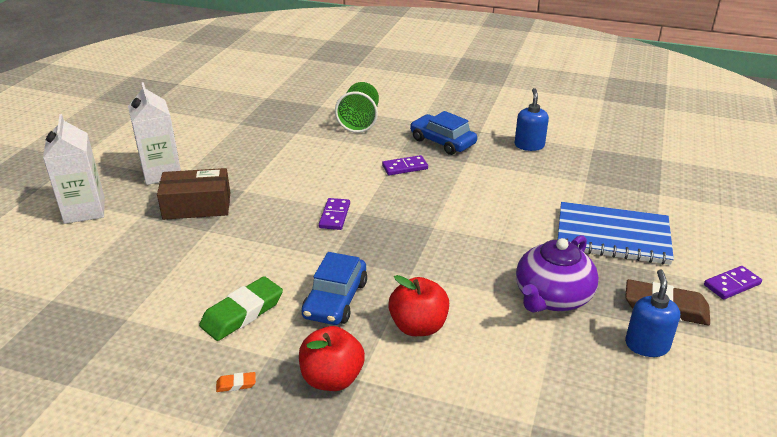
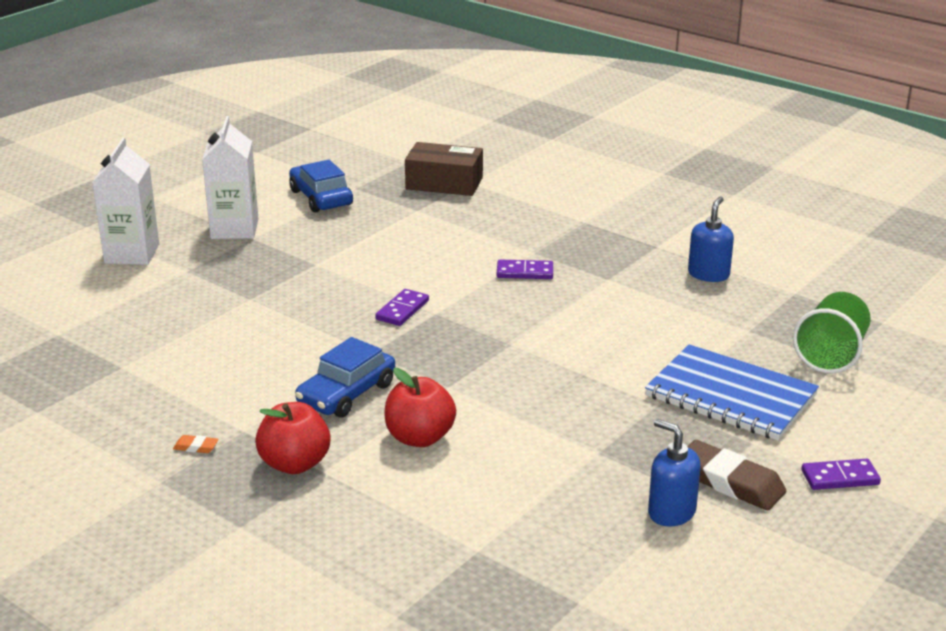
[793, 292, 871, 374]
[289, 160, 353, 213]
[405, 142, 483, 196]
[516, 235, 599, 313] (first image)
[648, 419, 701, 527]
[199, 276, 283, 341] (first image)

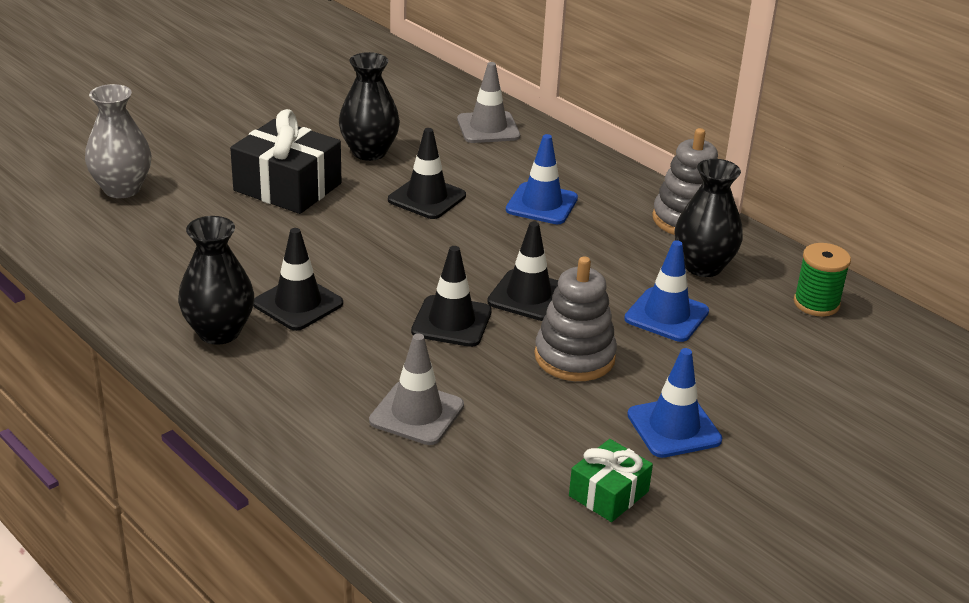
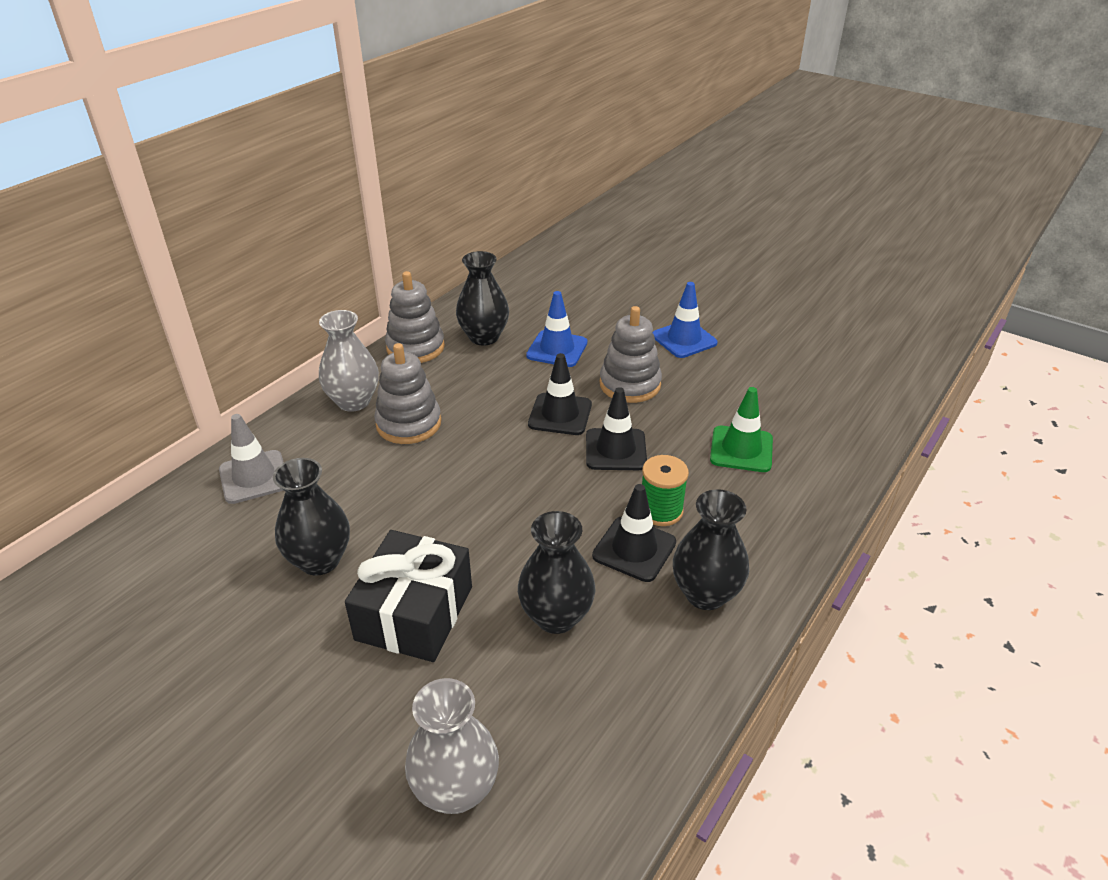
[388, 128, 466, 219] (first image)
[374, 343, 441, 444]
[642, 455, 689, 526]
[710, 387, 773, 472]
[569, 439, 653, 522] (first image)
[319, 310, 379, 412]
[518, 511, 595, 634]

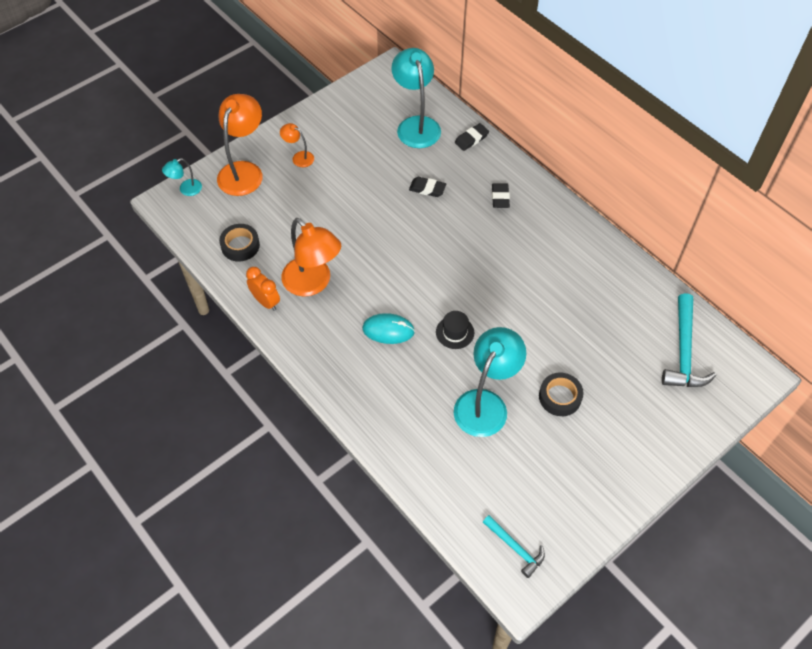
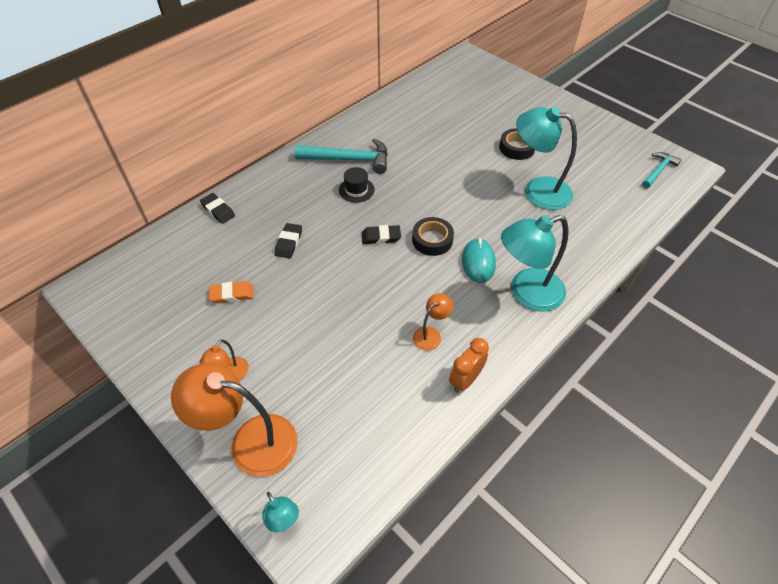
[501, 215, 569, 312]
[362, 225, 401, 244]
[413, 293, 453, 351]
[412, 217, 454, 256]
[294, 138, 388, 174]
[339, 167, 375, 203]
[209, 281, 254, 304]

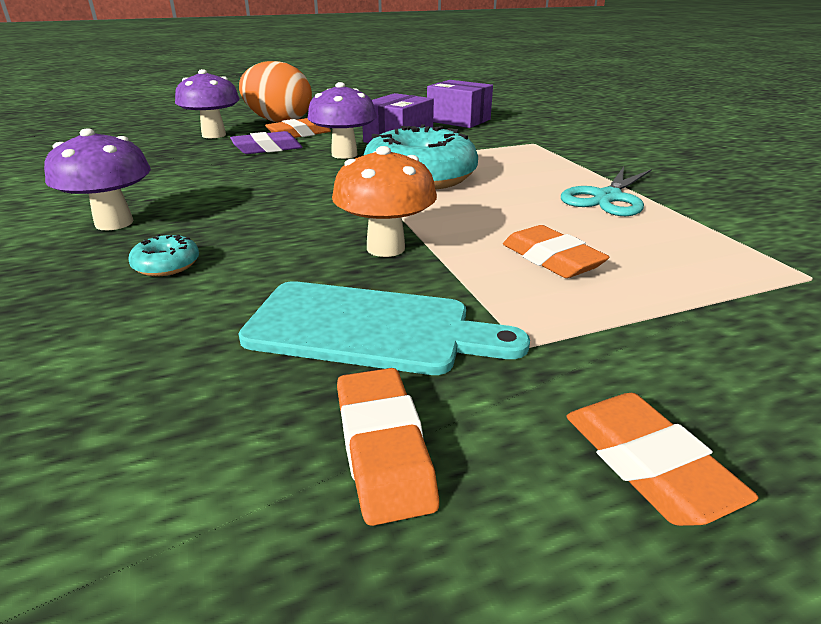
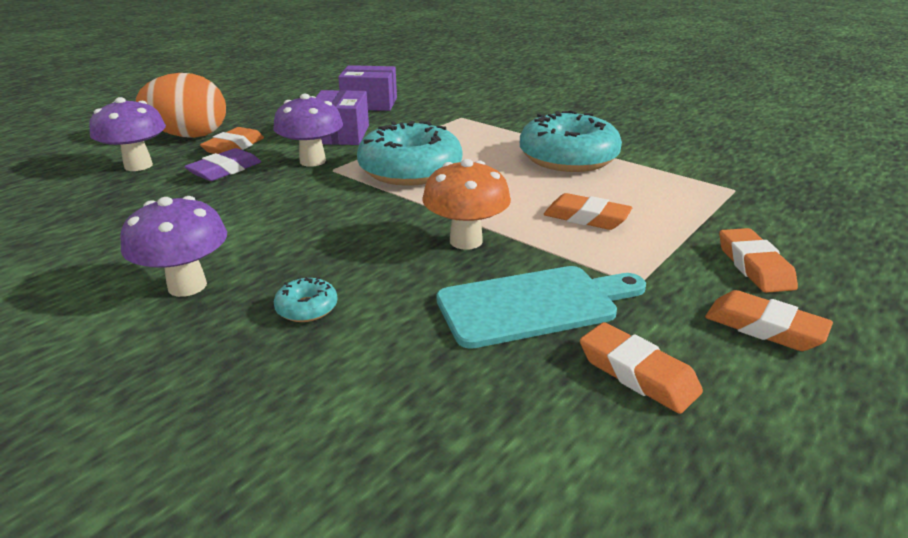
[520, 110, 622, 172]
[719, 228, 798, 293]

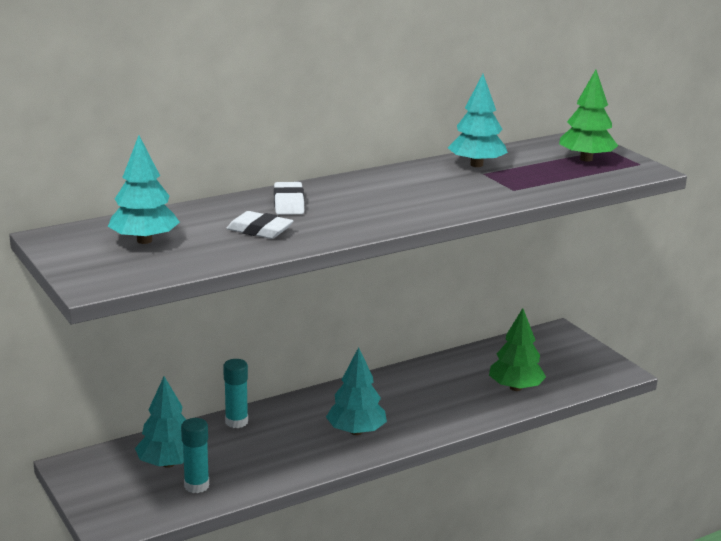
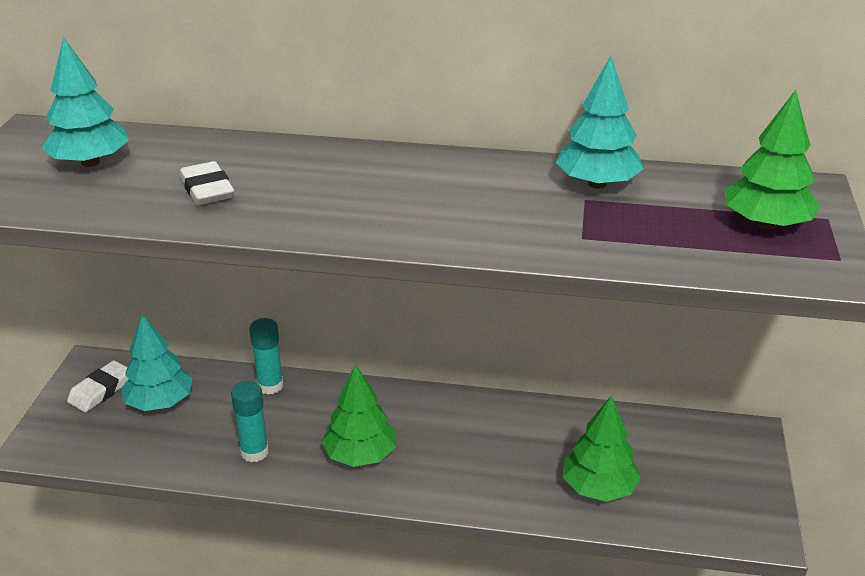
[67, 360, 129, 412]
[321, 364, 396, 467]
[231, 381, 269, 462]

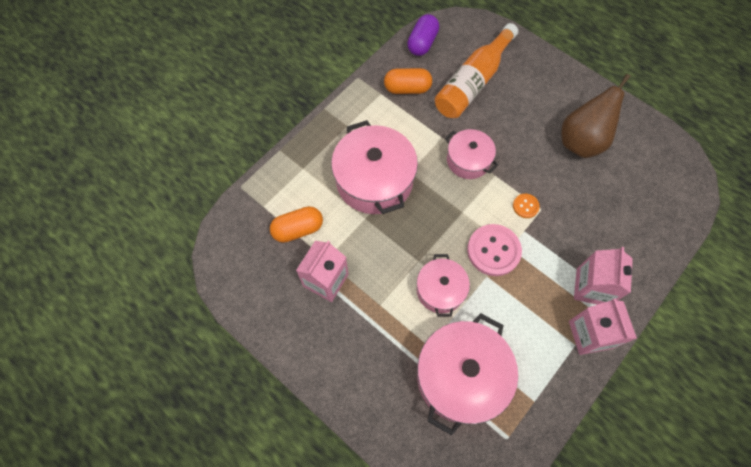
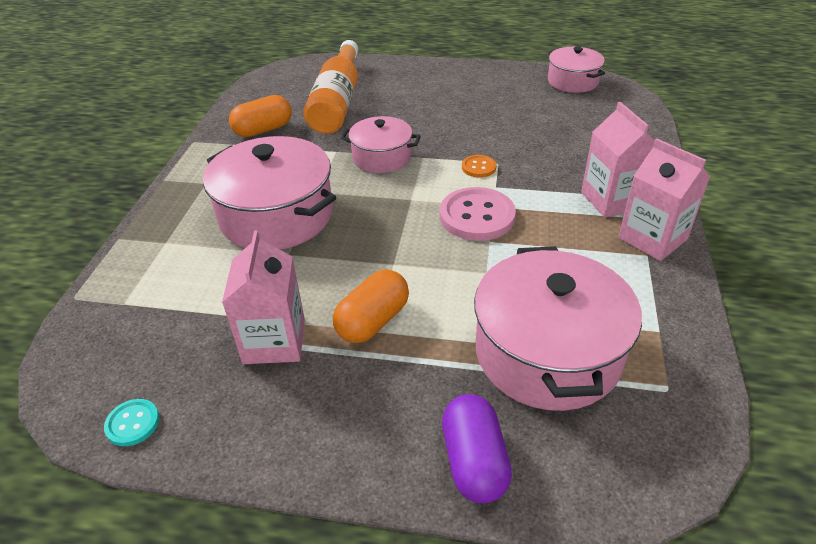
[442, 394, 512, 503]
[561, 74, 631, 158] (first image)
[333, 270, 409, 343]
[548, 47, 605, 93]
[104, 399, 159, 446]

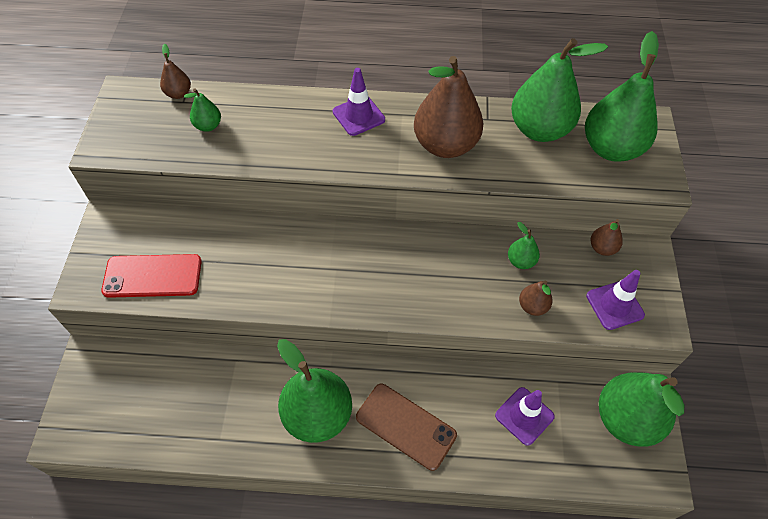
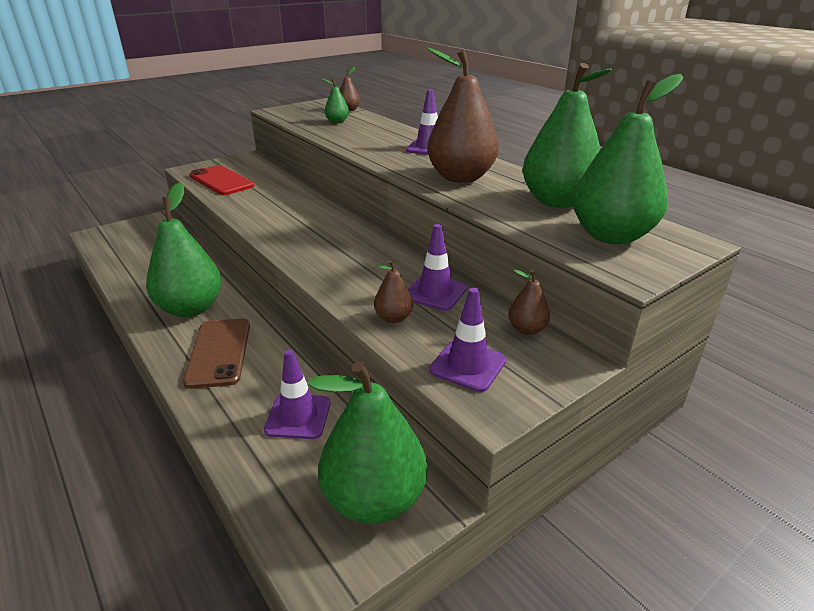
[408, 224, 467, 311]

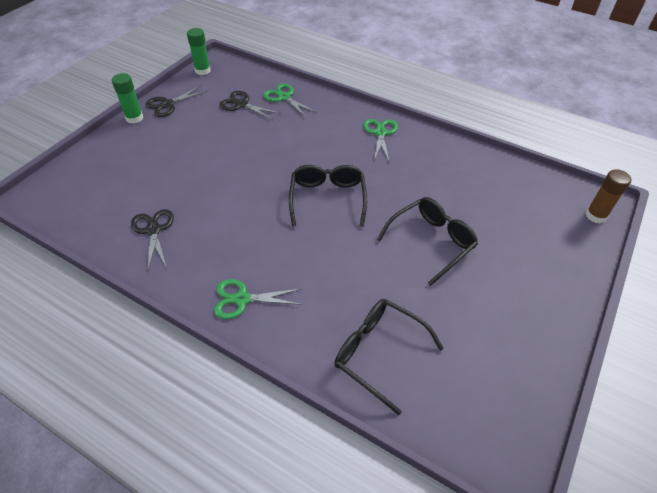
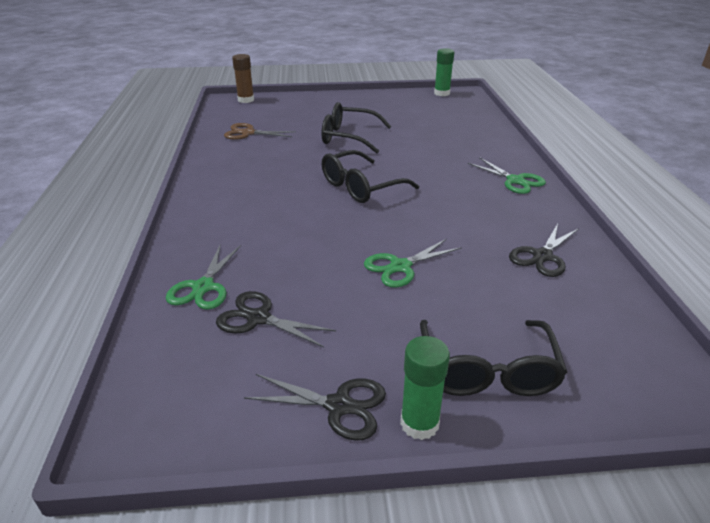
[434, 48, 454, 96]
[216, 291, 336, 348]
[364, 239, 462, 288]
[420, 320, 567, 396]
[224, 123, 296, 140]

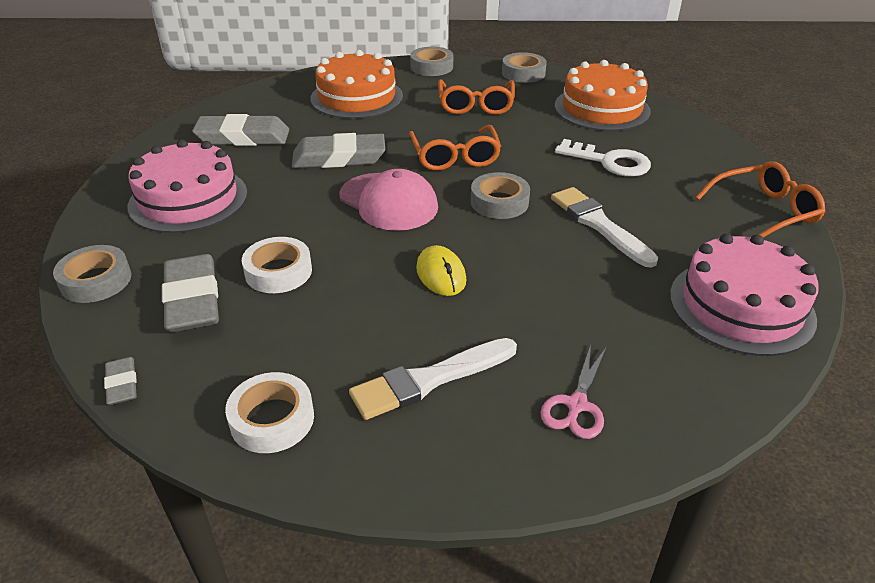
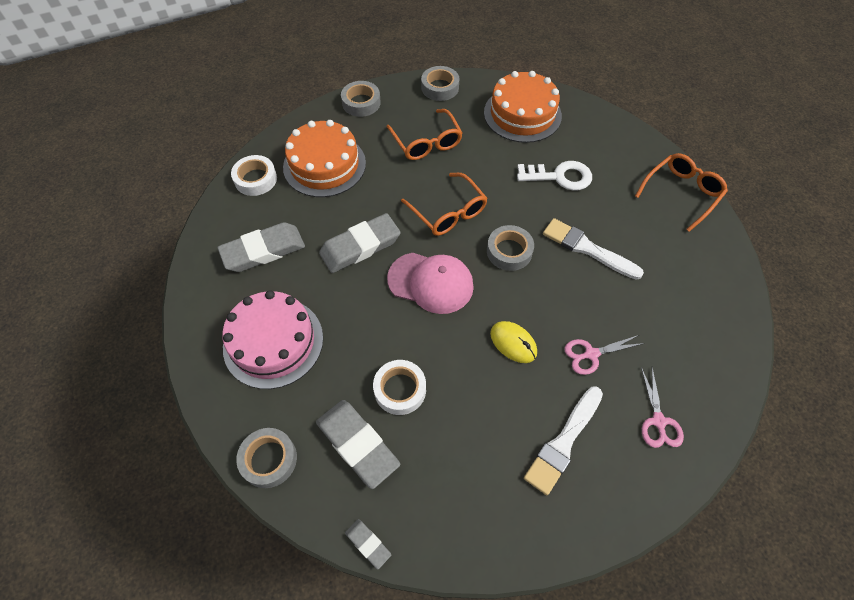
[670, 234, 819, 356] (first image)
[231, 155, 277, 196]
[565, 335, 645, 375]

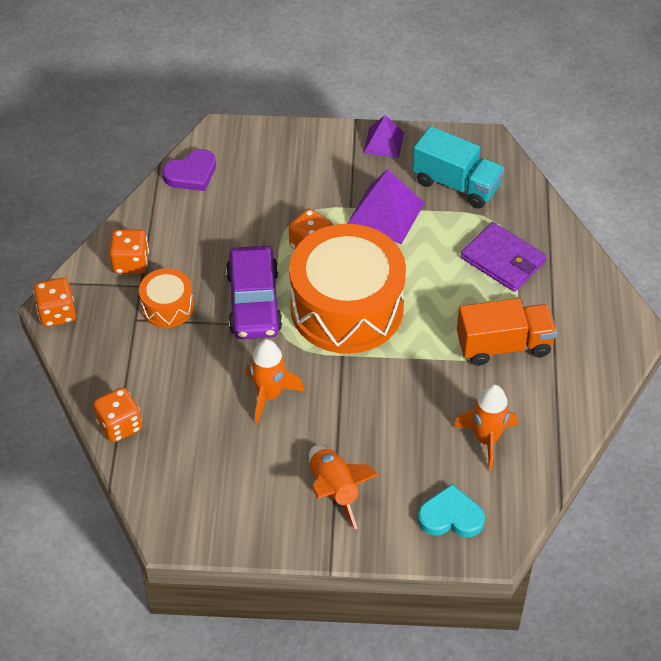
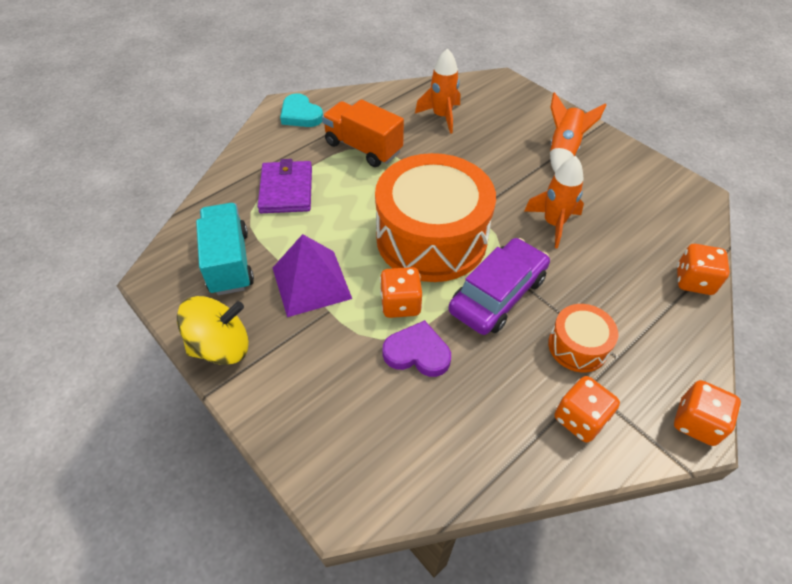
[177, 296, 249, 365]
[382, 320, 451, 377]
[280, 93, 323, 127]

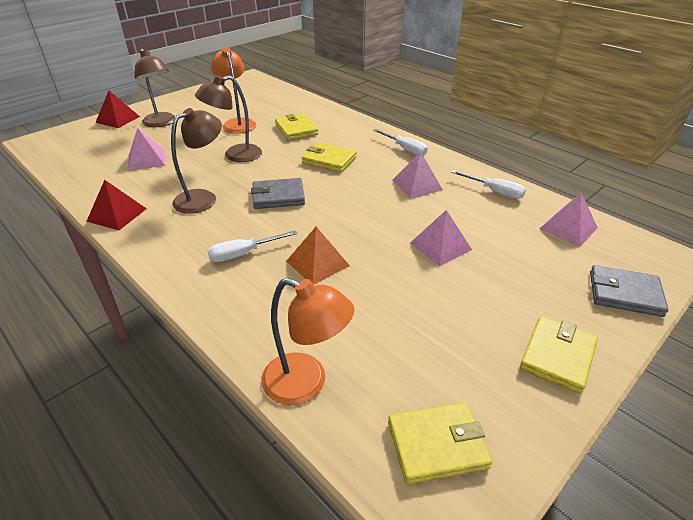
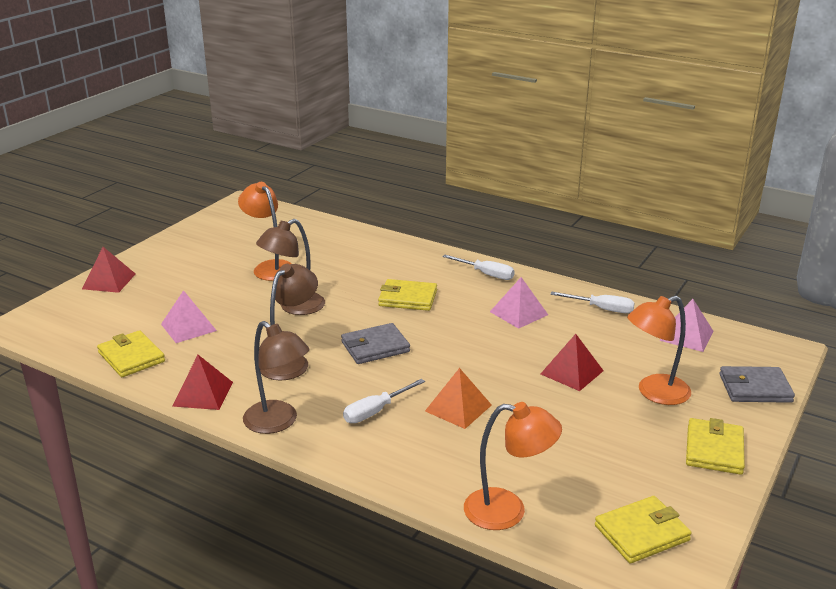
[243, 321, 310, 434]
[97, 330, 165, 377]
[541, 334, 604, 391]
[627, 296, 691, 405]

